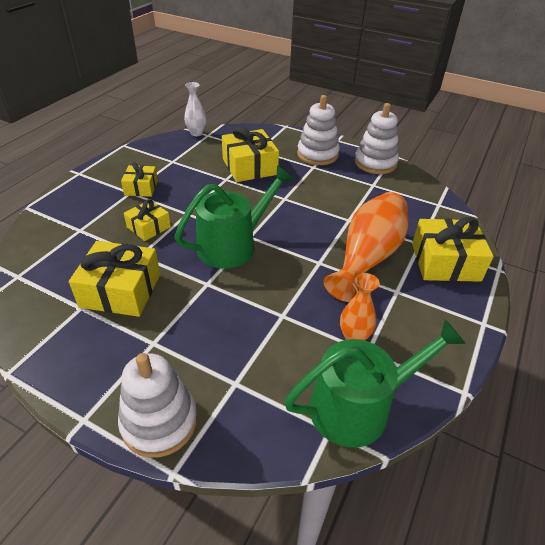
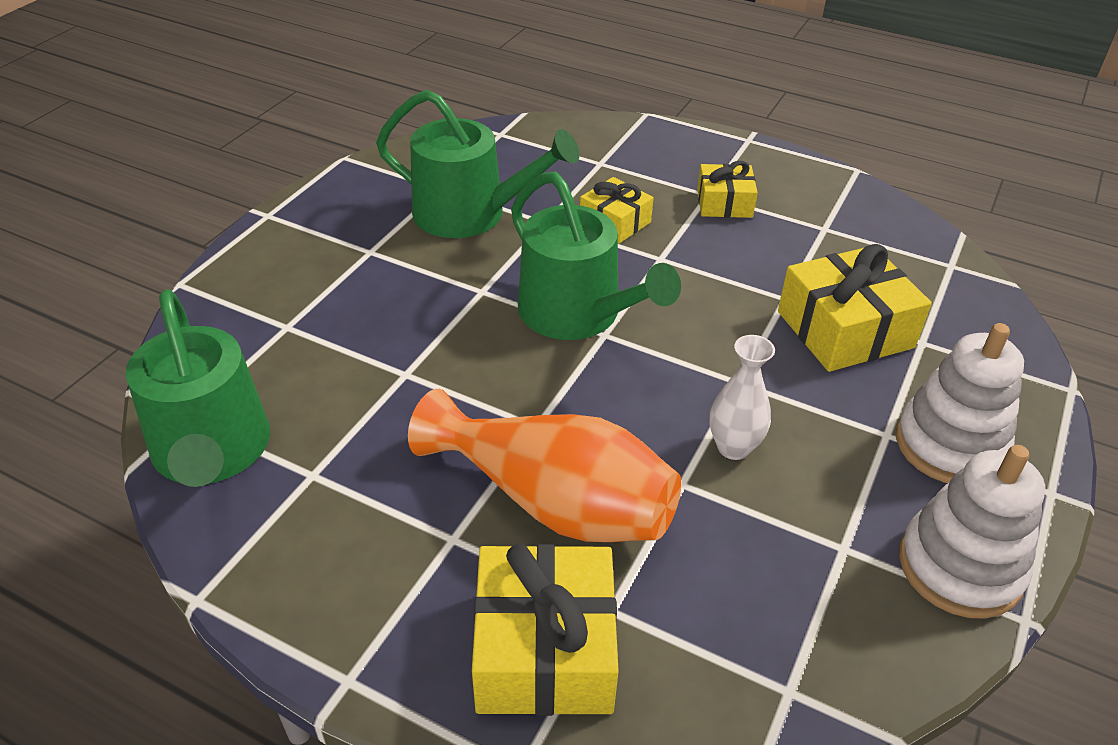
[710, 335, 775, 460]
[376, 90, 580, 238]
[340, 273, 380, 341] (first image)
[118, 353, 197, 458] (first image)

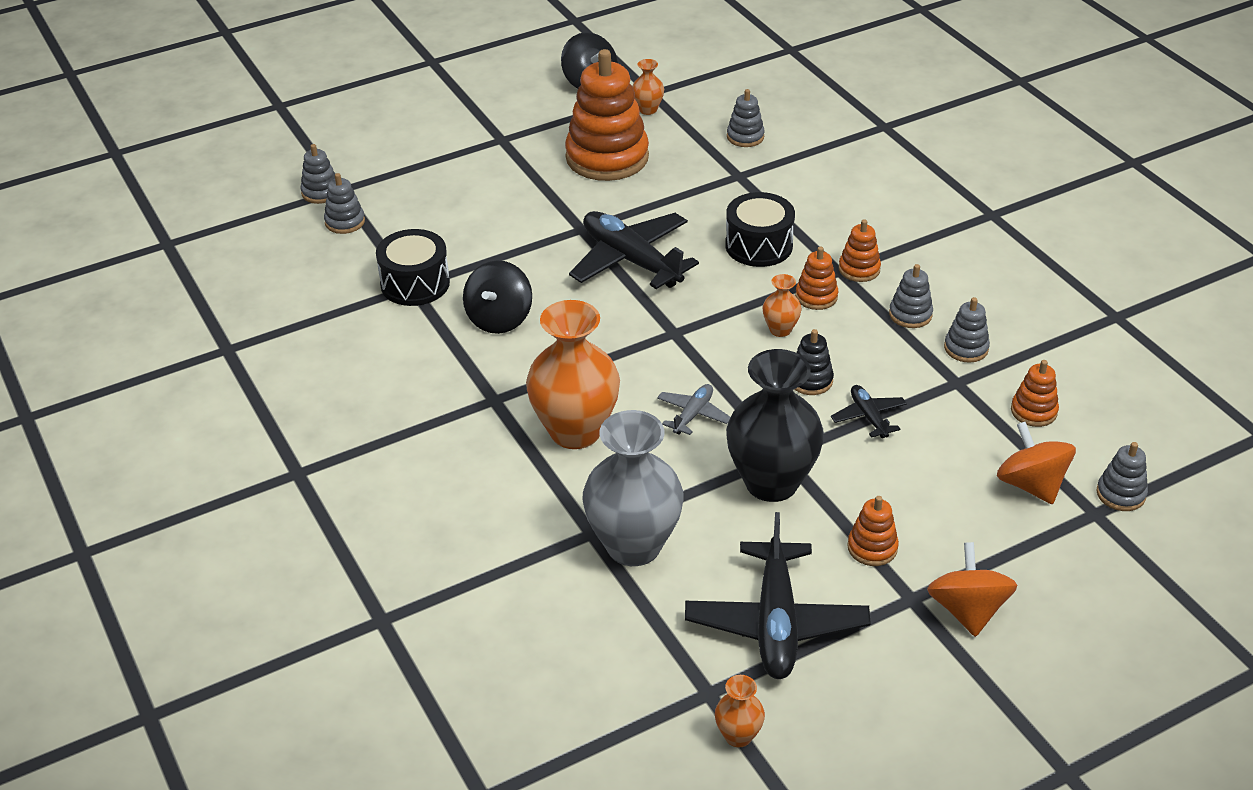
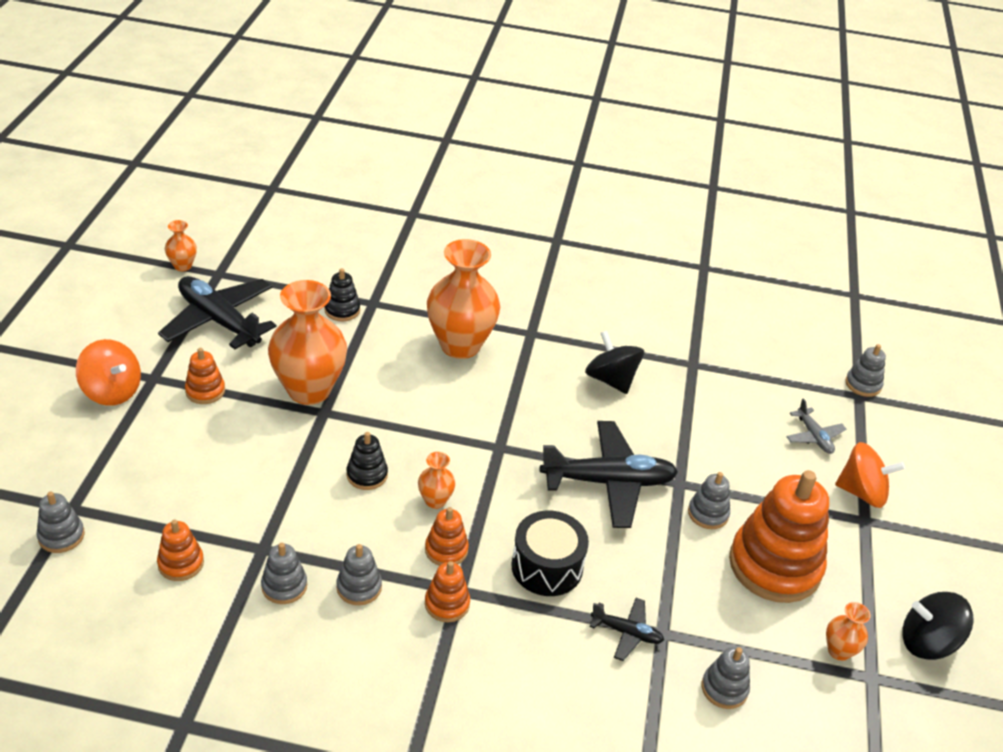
[688, 472, 730, 529]
[376, 229, 450, 306] (first image)
[268, 280, 347, 405]
[786, 398, 846, 454]
[590, 598, 664, 661]
[324, 268, 360, 321]
[835, 442, 905, 508]

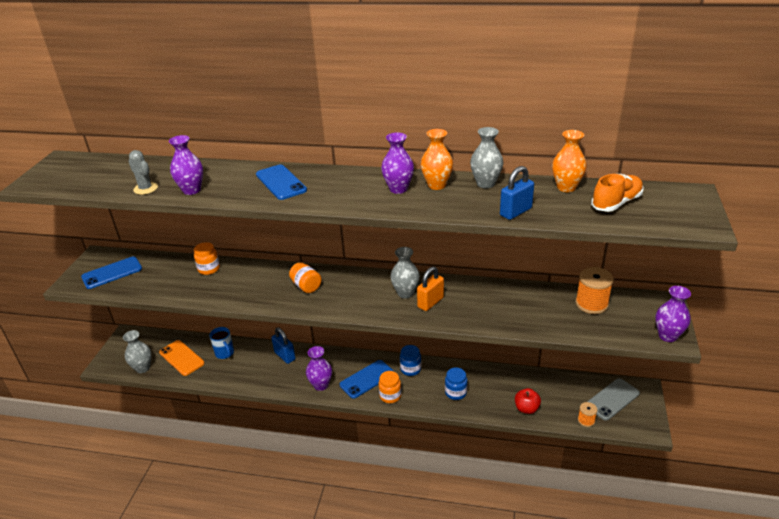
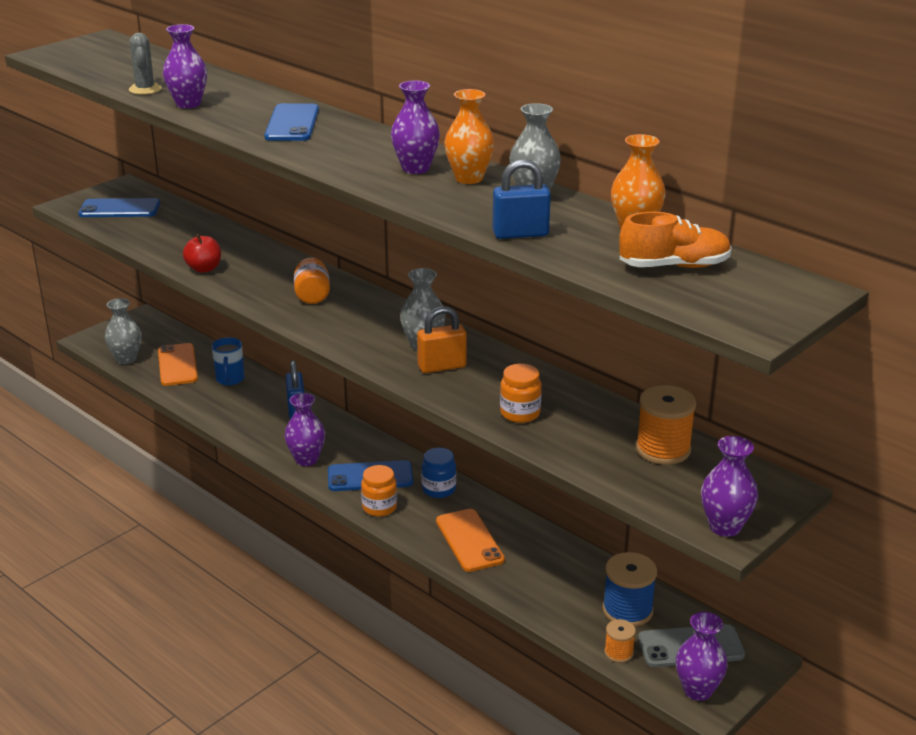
[500, 364, 541, 423]
[436, 509, 505, 572]
[183, 234, 221, 273]
[603, 552, 657, 627]
[676, 612, 728, 701]

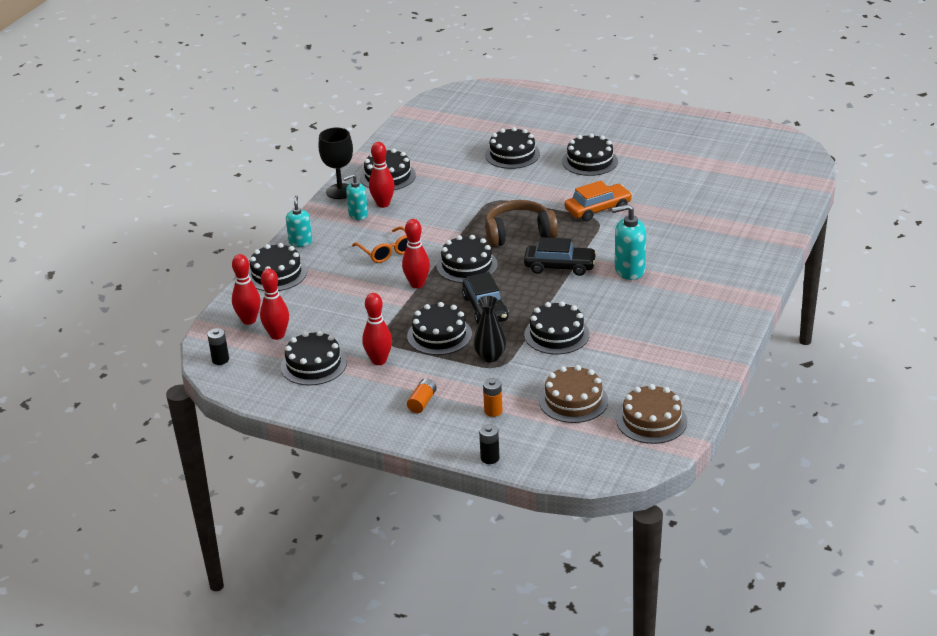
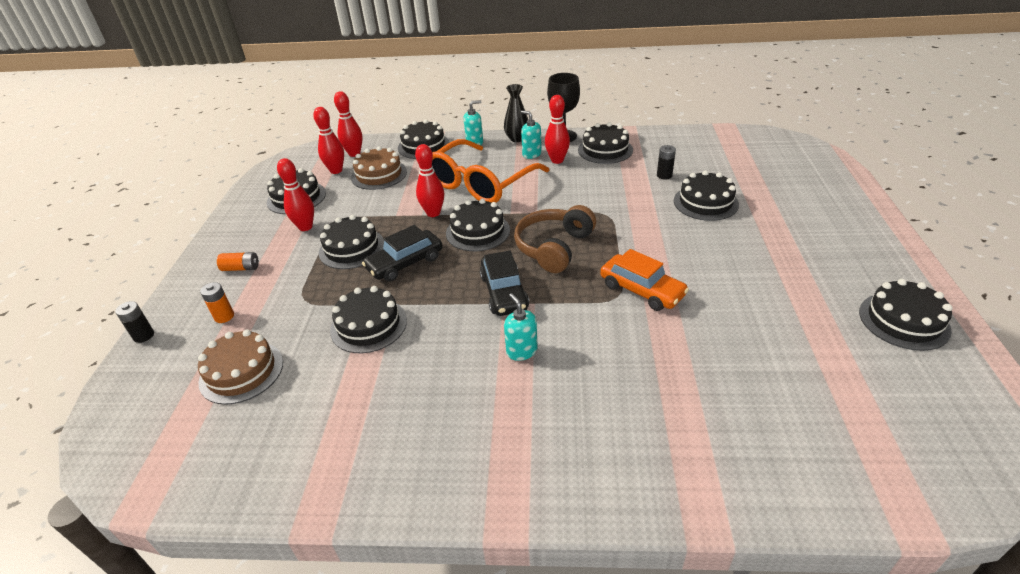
[859, 279, 953, 351]
[514, 205, 596, 273]
[504, 293, 538, 361]
[432, 139, 549, 203]
[504, 84, 528, 142]
[657, 145, 676, 179]
[351, 146, 407, 190]

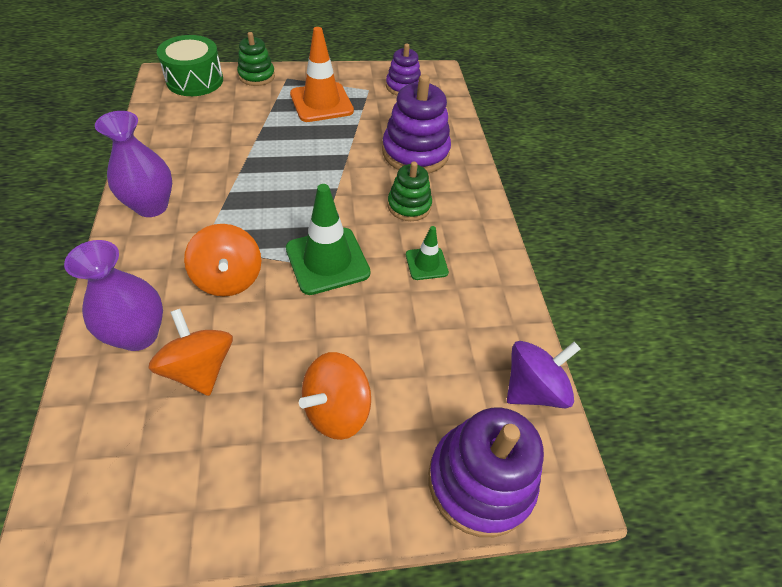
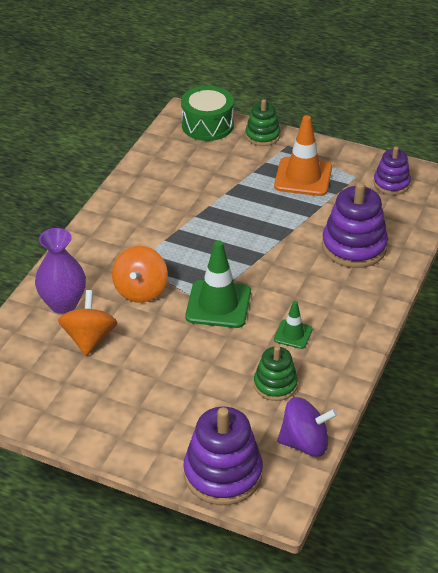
[95, 111, 172, 217] (first image)
[254, 346, 298, 401]
[299, 352, 371, 440] (first image)

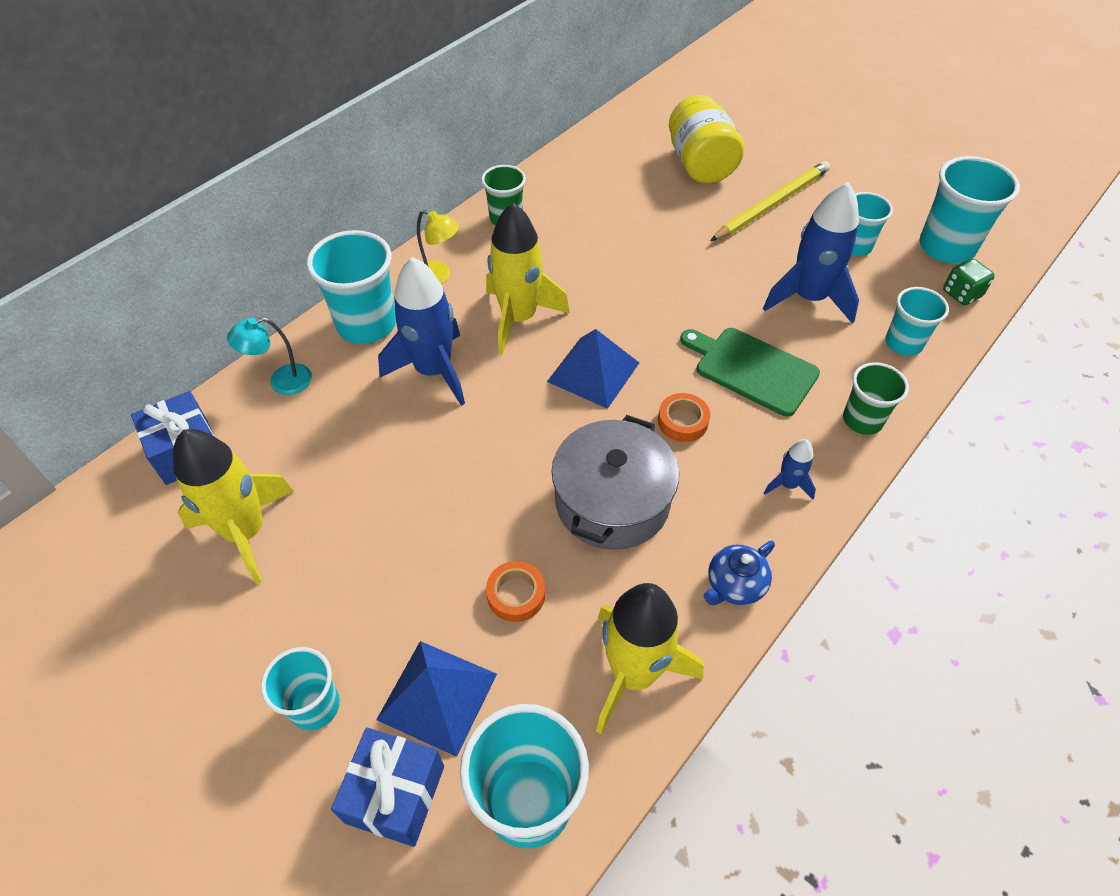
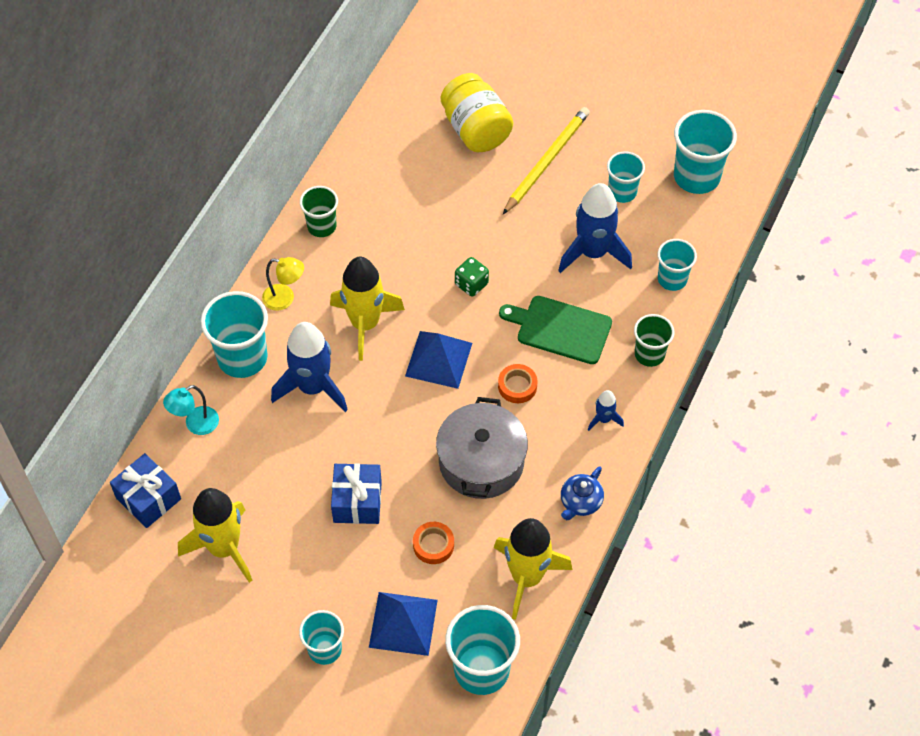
[455, 257, 489, 297]
[331, 463, 382, 524]

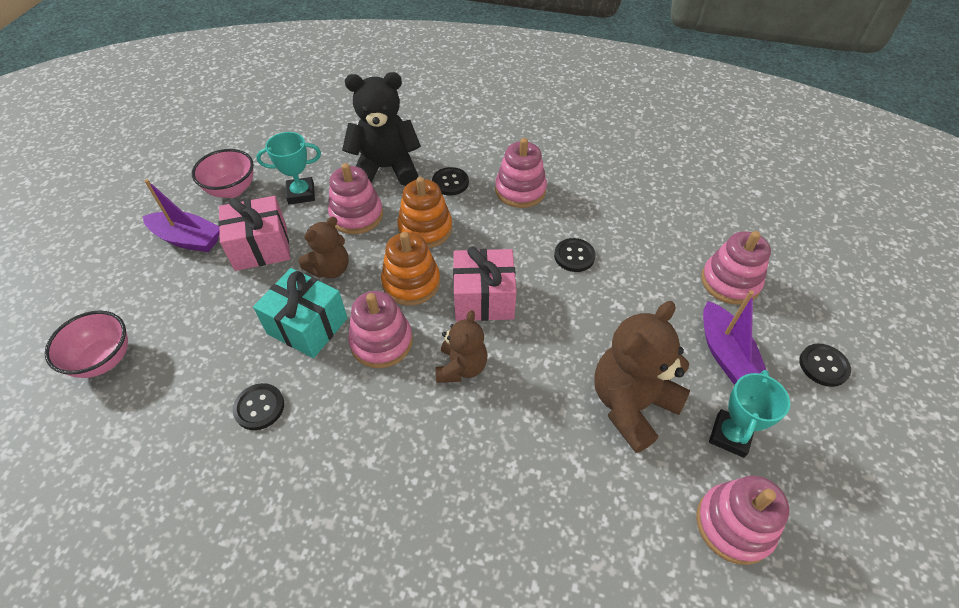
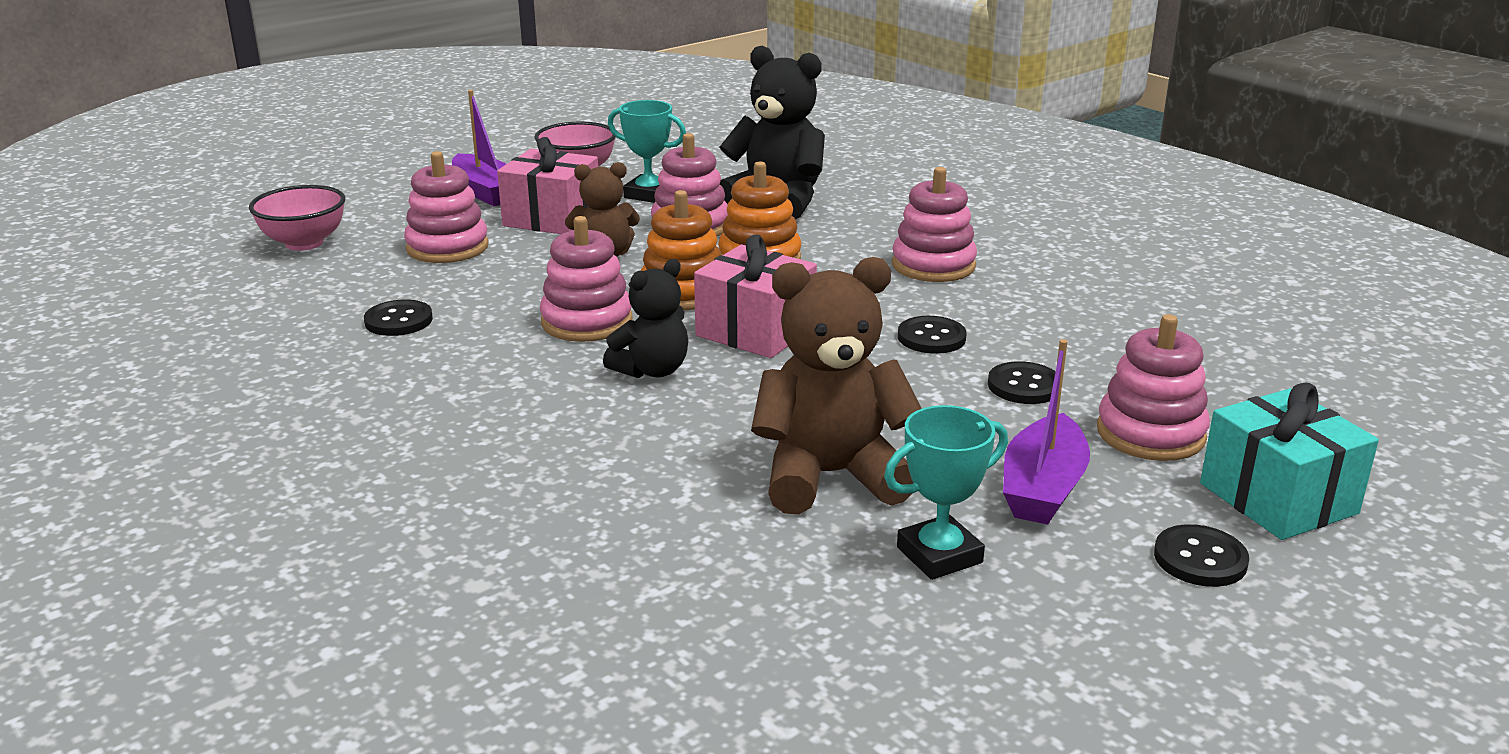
[988, 361, 1056, 404]
[1200, 383, 1379, 540]
[603, 259, 688, 378]
[404, 151, 489, 263]

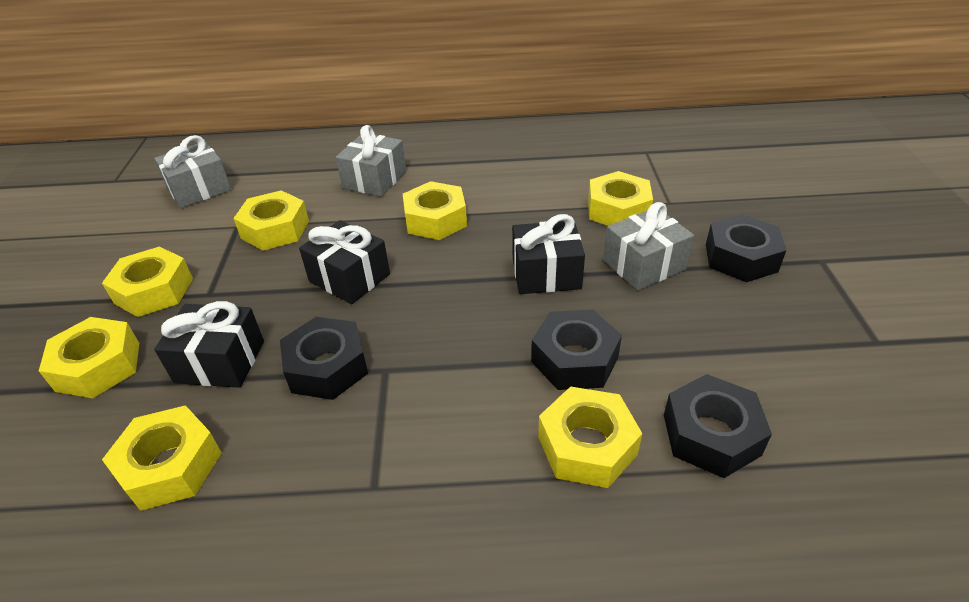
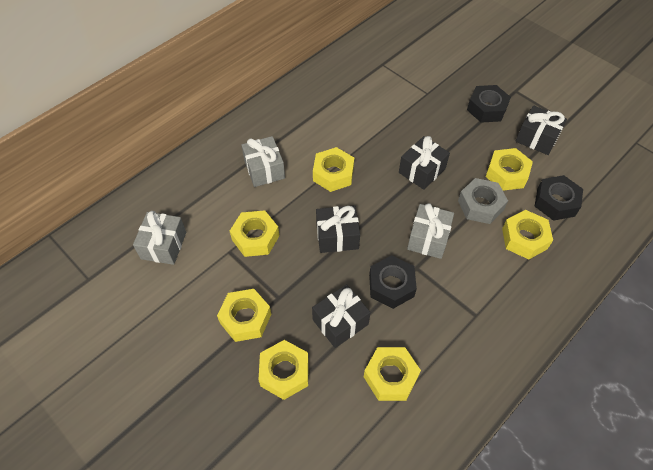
[486, 148, 533, 191]
[407, 203, 454, 259]
[458, 178, 508, 224]
[515, 105, 567, 155]

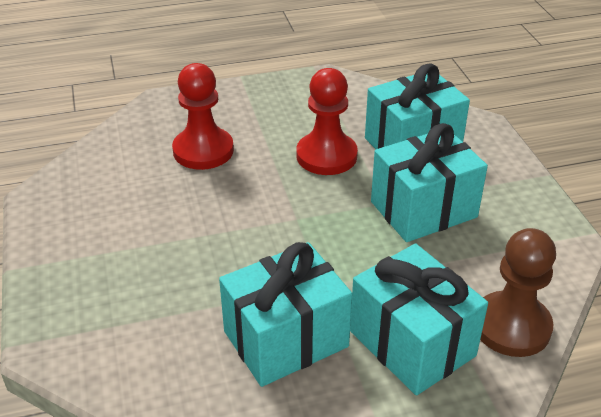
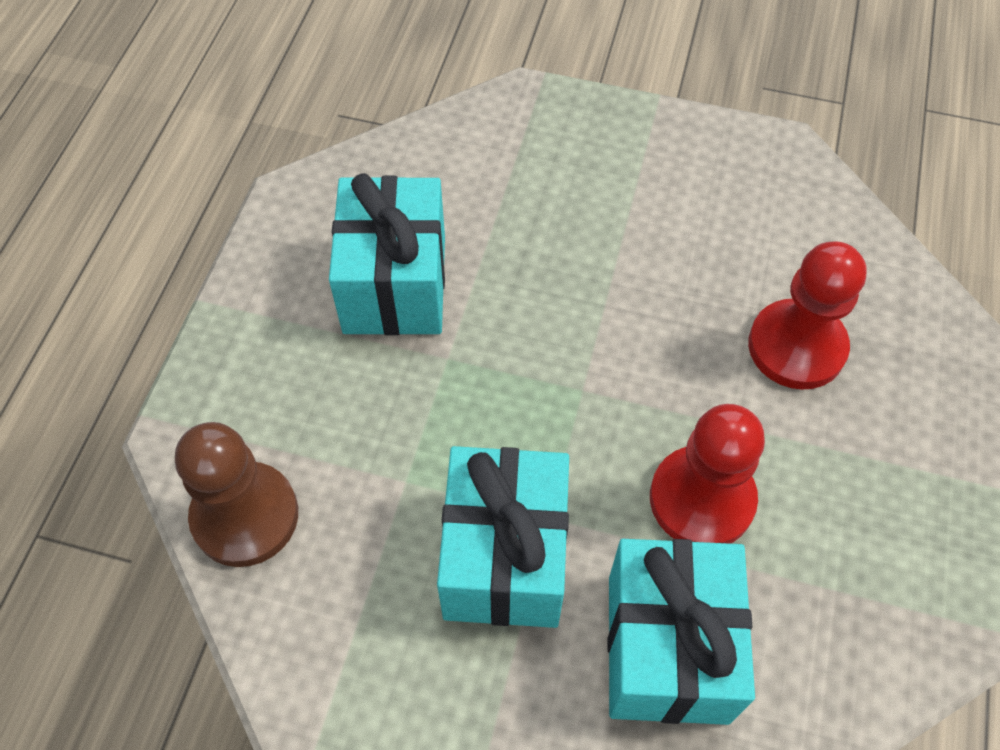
[350, 244, 488, 395] (first image)

